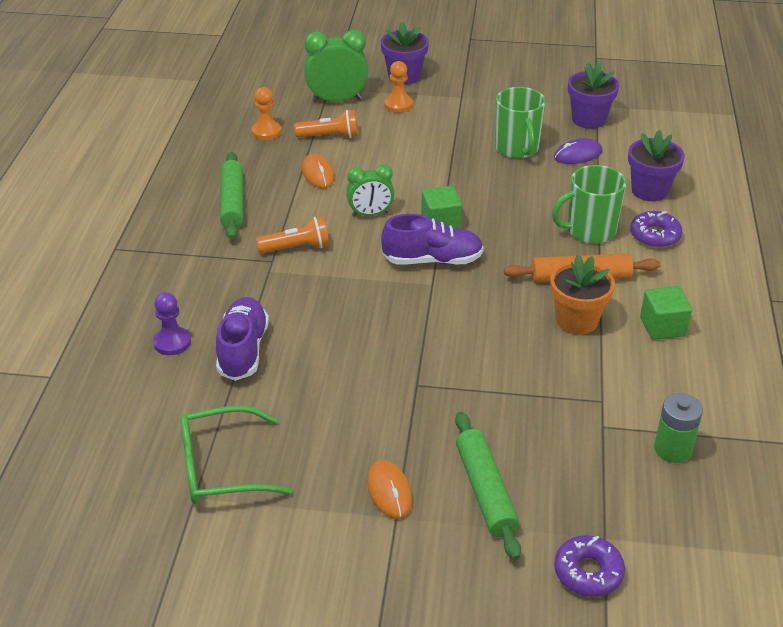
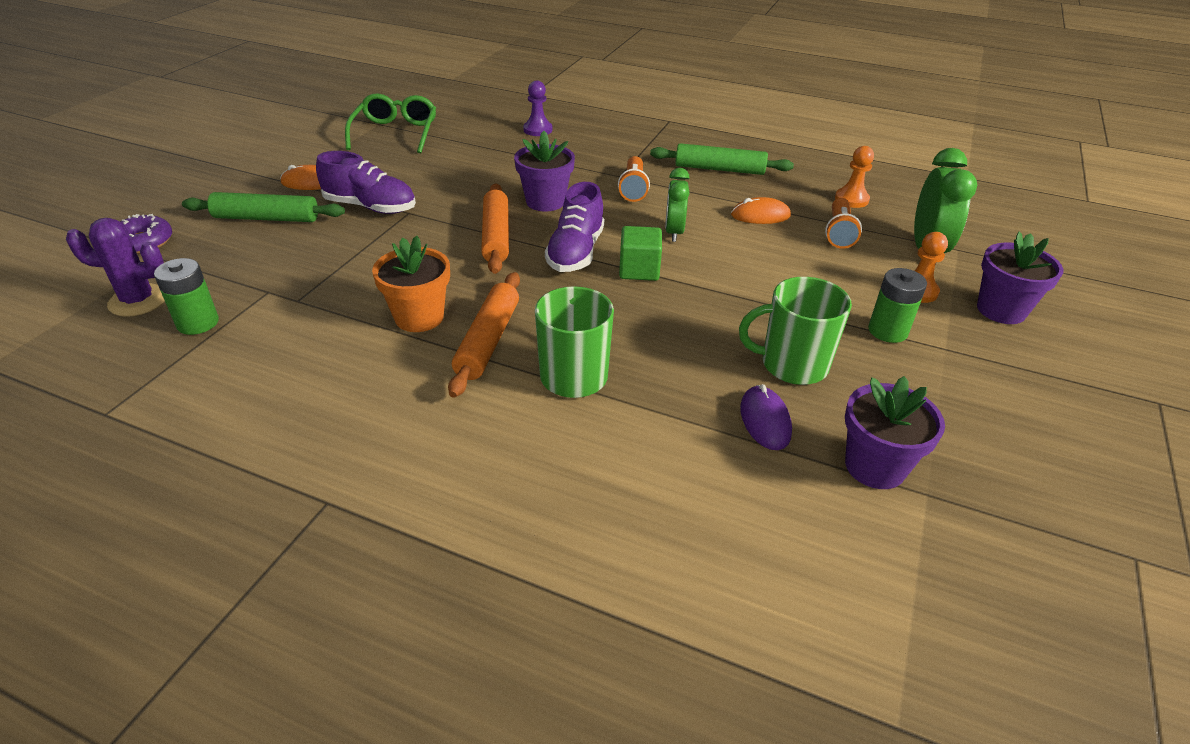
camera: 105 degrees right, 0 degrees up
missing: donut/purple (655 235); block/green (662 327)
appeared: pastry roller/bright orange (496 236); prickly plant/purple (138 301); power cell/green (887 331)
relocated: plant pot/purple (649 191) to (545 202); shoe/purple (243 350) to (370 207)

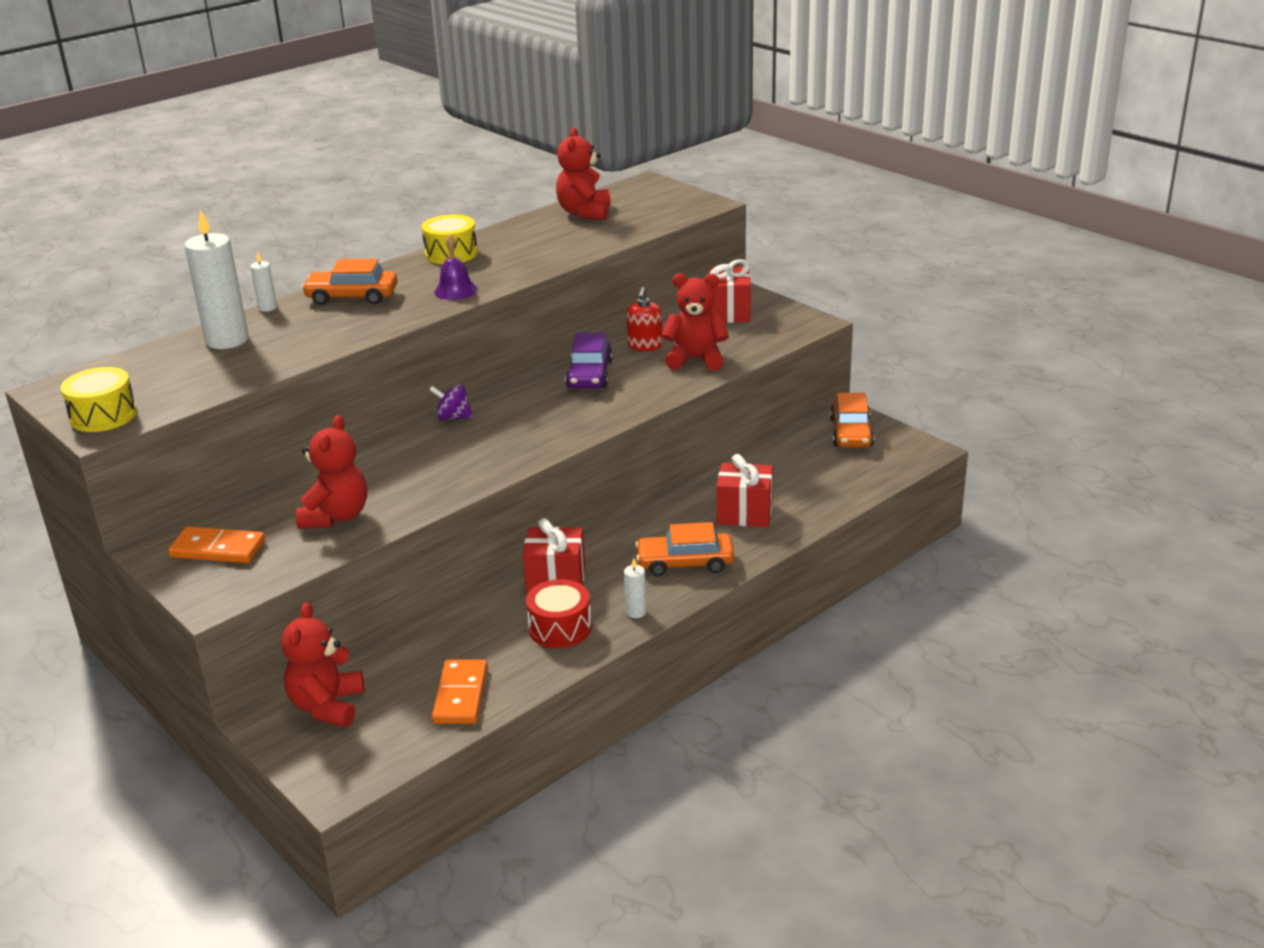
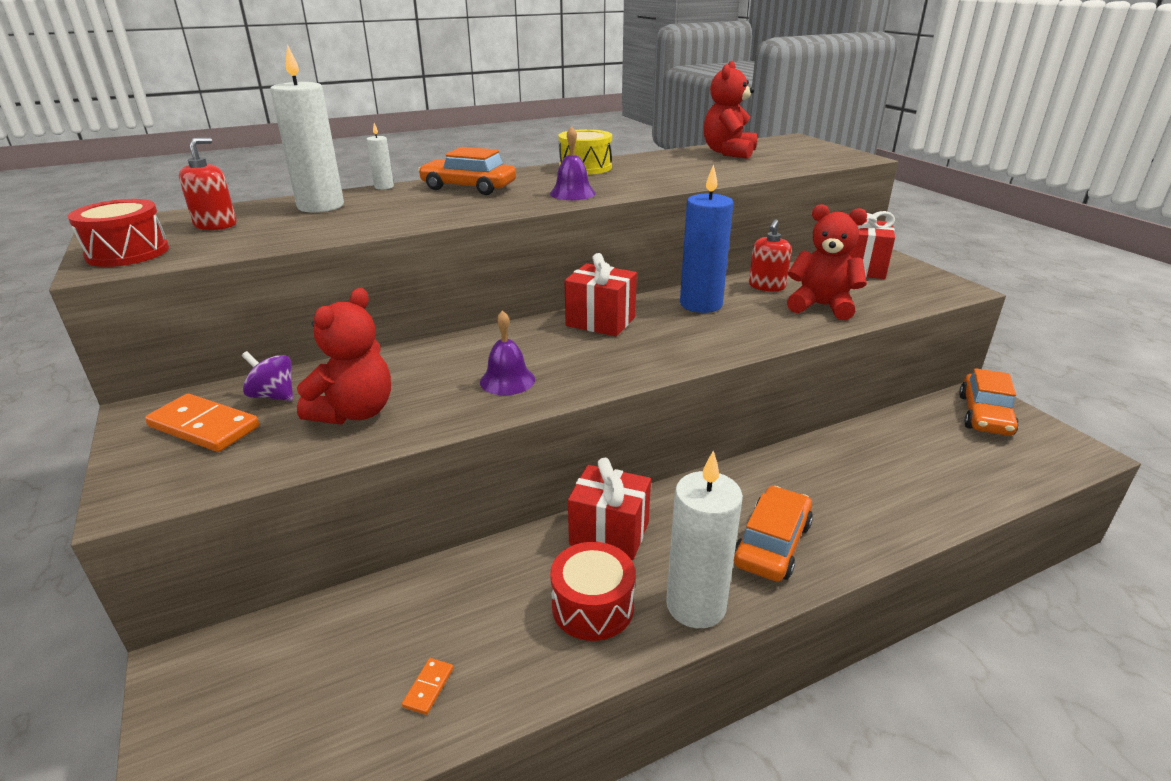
camera: 15 degrees right, 0 degrees up
missing: teddy/scarlet (327 706)
appeared: soap dispenser/scarlet (216 225); bell/purple (507 380)
relocated: toy top/purple (453 417) to (273 396); gift/scarlet (744 513) to (600 321)
exchanged: toy car/purple (589 374) to pillar candle/blue (701 304)
colour: snare drum/bright yellow (103 415) to snare drum/scarlet (128 253)
spun: toy car/bright orange (685 563) = (772 544) 105 degrees clockwise
size: pillar candle/snow-white (636 612) = (696 605) x2.18; domino/bright orange (461 695) = (428 687) x0.46

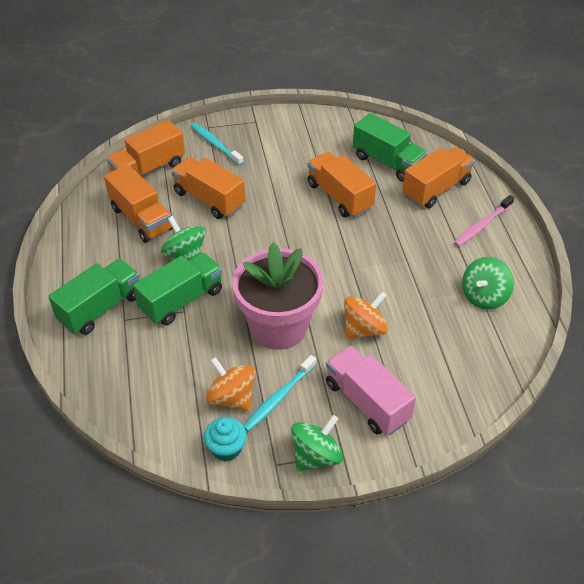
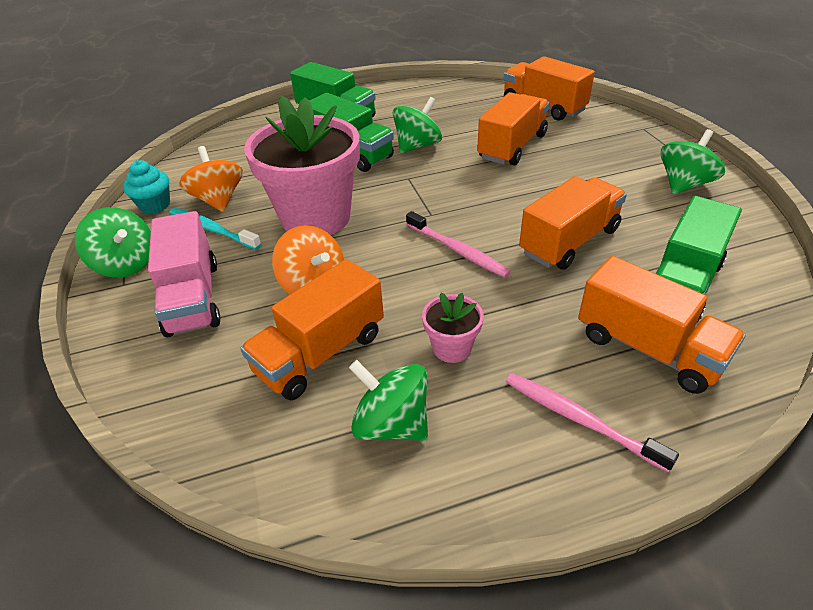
camera: 85 degrees right, 5 degrees down
missing: tooth brush/turquoise (215 144)
appeared: toy top/green (684 184); tooth brush/rose-pink (457 250); plant pot/rose-pink (452 348)
relocated: truck/bright orange (141 218) to (320 353)
spun: truck/rose-pink (367 401) = (193 298) 120 degrees clockwise; toy top/bright orange (232 397) = (218 200) 60 degrees counterclockwise

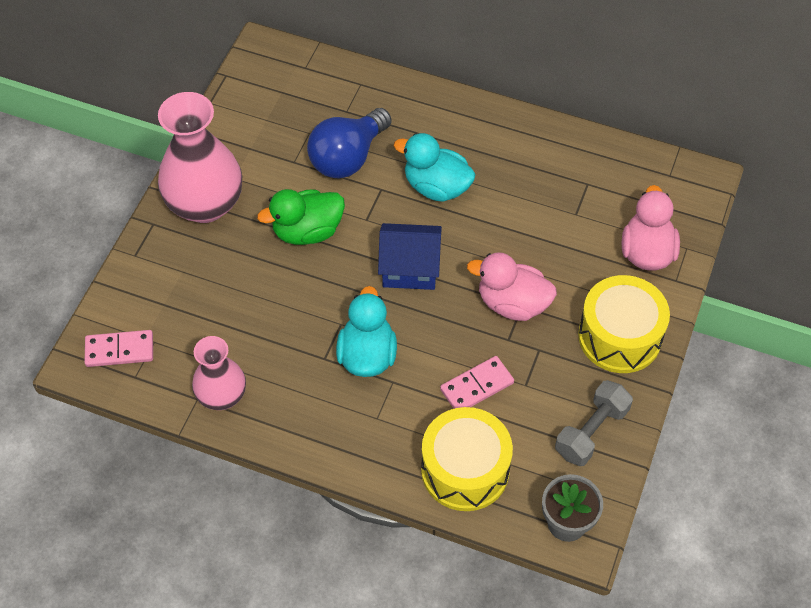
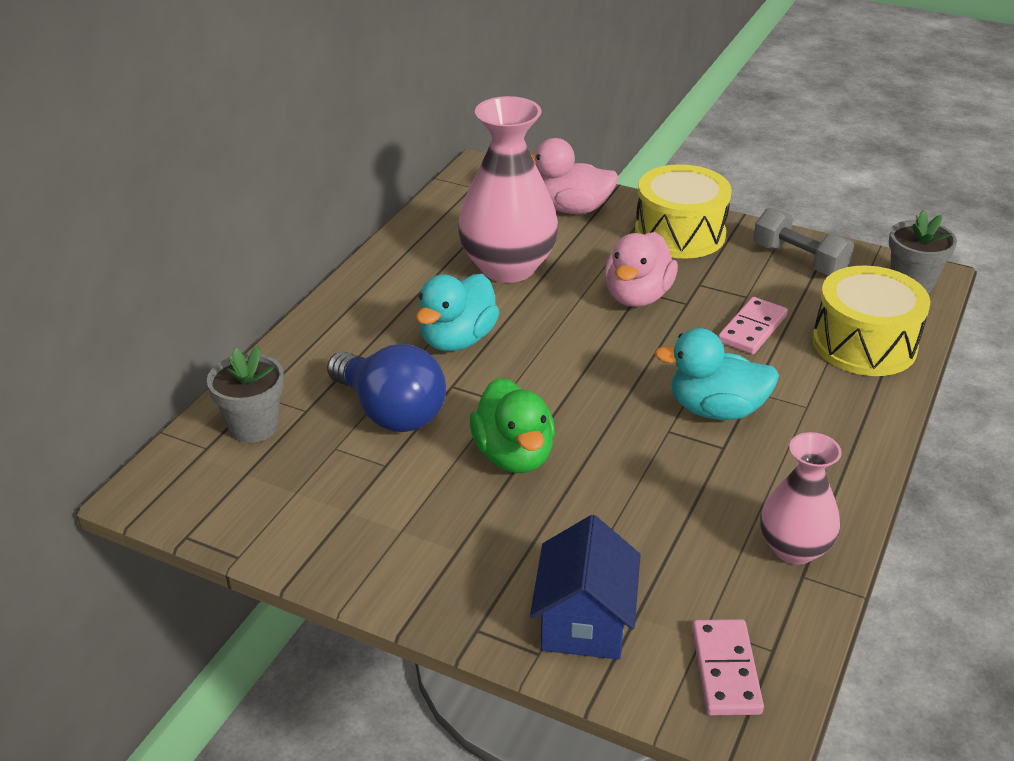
camera: 85 degrees left, 20 degrees down
appeared: plant pot/grey (253 426)
relocated: vase/rose-pink (205 204) to (508 267); toy house/blue (410 268) to (584 622)
spun: domino/rose-pink (476 386) = (752 329) 60 degrees clockwise

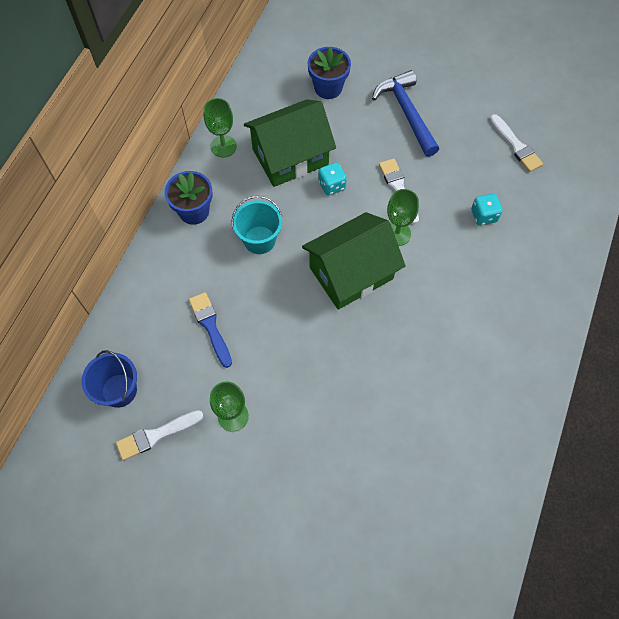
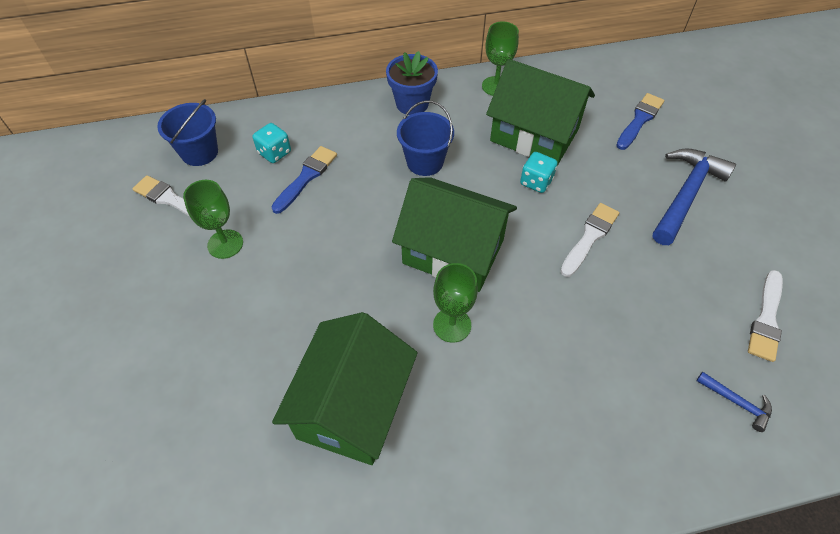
camera: 55 degrees right, 10 degrees down
appeared: toy house/green (352 406); carpenter's hammer/blue (737 402)
relocated: goblet/green (397 233) to (452 325); dice/turquoise (483 216) to (274 153)
exchanged: plant pot/blue (328 88) to paint brush/blue (639 120)
colour: bucket/turquoise (259 240) to bucket/blue (425 162)

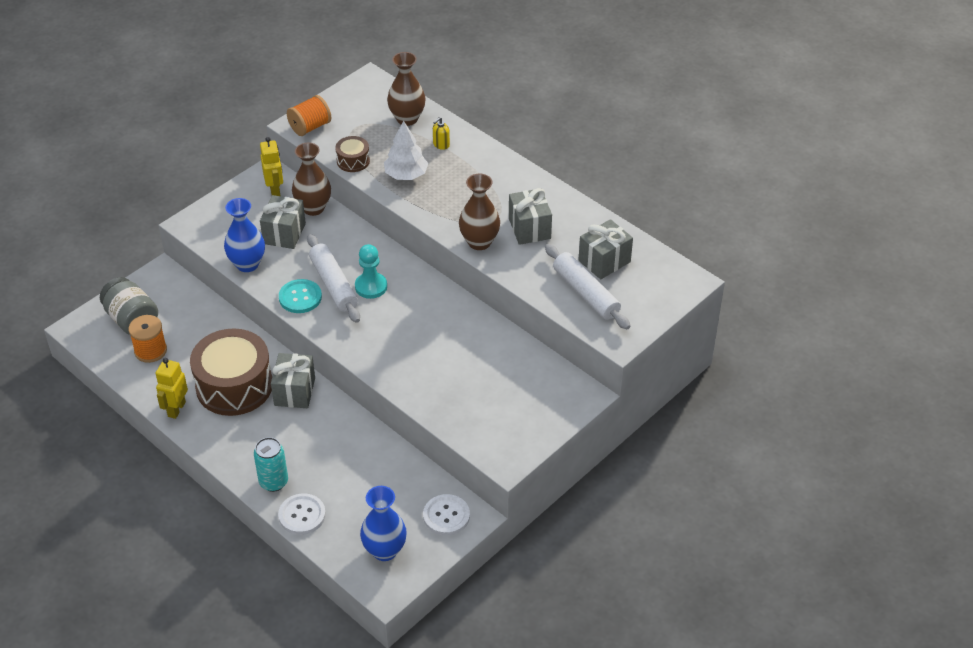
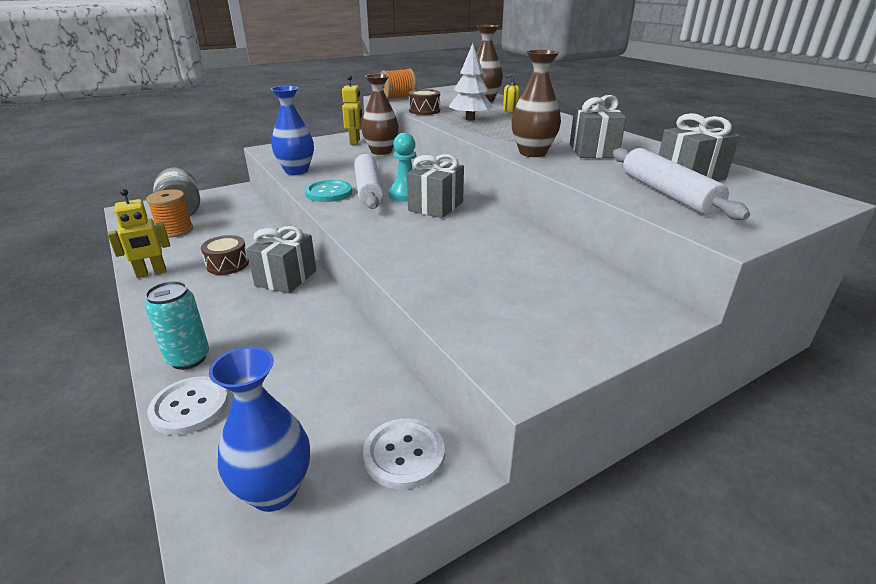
camera: 15 degrees right, 15 degrees down
relocated: gift/grey (284 233) to (436 206)
spun: robot figure/bright yellow (176 409) = (151 273) 150 degrees counterclockwise
size: snare drum/dark brown (234 386) = (227 264) x0.46

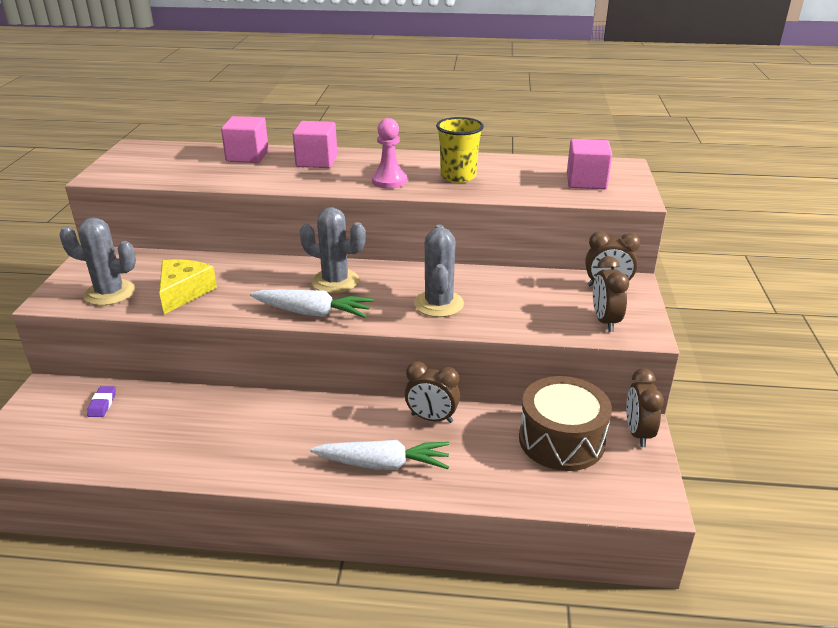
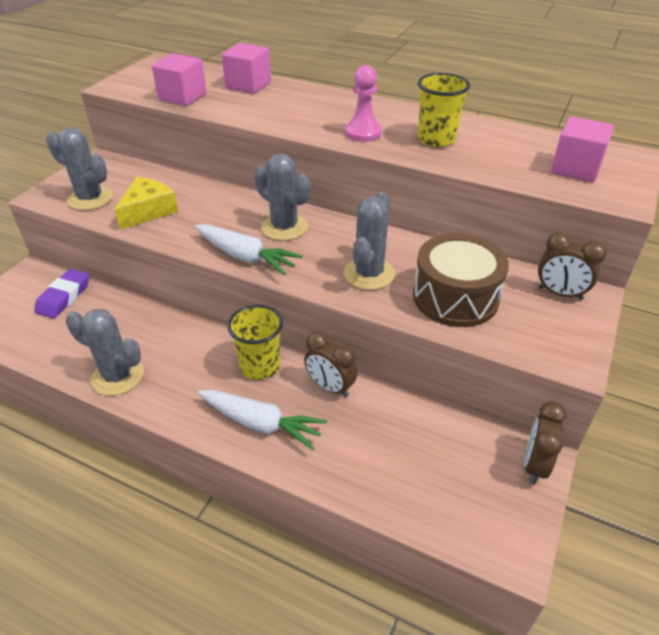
camera: 20 degrees right, 10 degrees up
missing: clock/dark brown (605 321)
appeared: beaker/bright yellow (260 366); prickly plant/grey (117 376)
relocated: block/rose-pink (316 161) to (182 97); snare drum/dark brown (561 440) to (455 297)
size: eraser/purple (102 404) = (64 297) x1.72

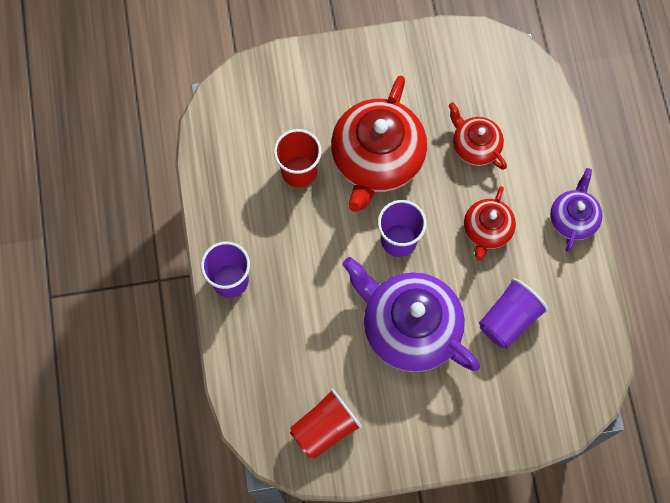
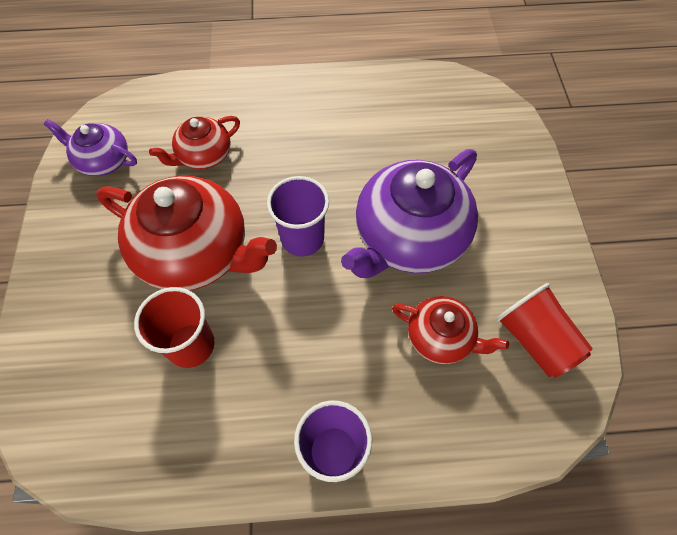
camera: 85 degrees left, 10 degrees down
missing: beaker/purple (509 319)
relocated: tea pot/purple (573 218) to (103 161); tea pot/scarlet (487 230) to (440 337)

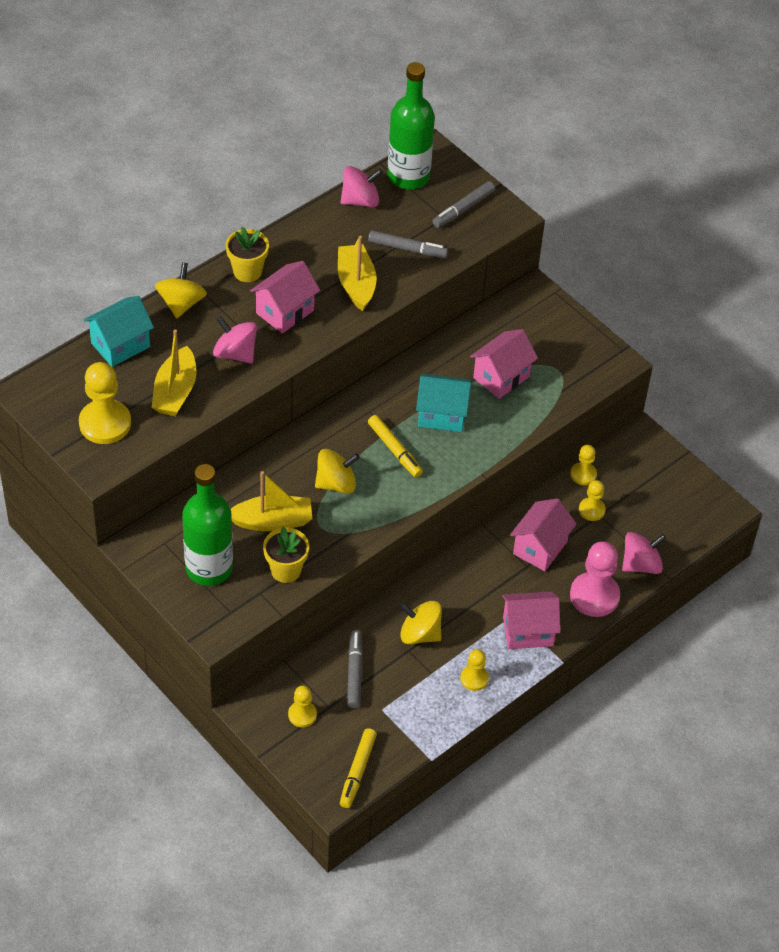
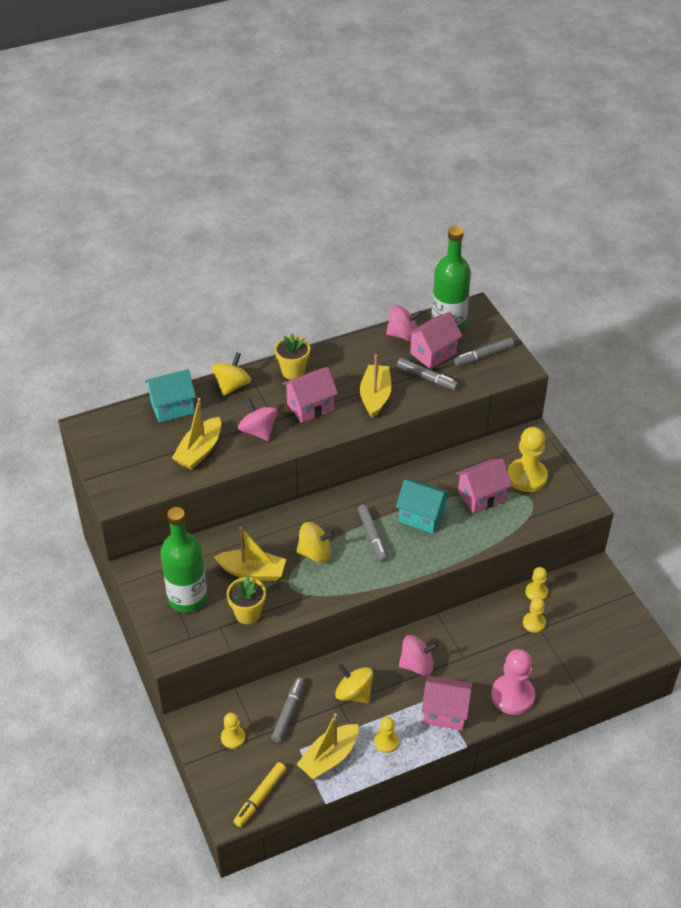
camera: 20 degrees right, 5 degrees down
appeared: toy boat/bright yellow (329 758)
relocated: game pawn/bright yellow (105 423) to (527 476); toy house/rose-pink (540 548) to (433 353); toy top/rose-pink (641 564) to (417 665)
colour: marker pen/bright yellow (394 450) to marker pen/grey (372 536)

